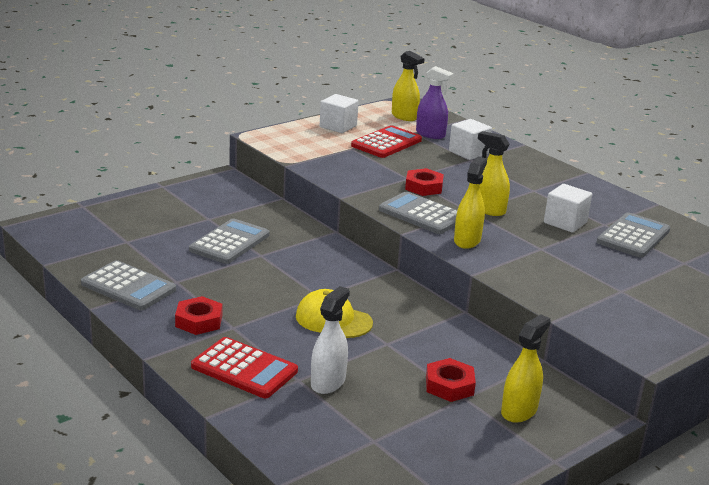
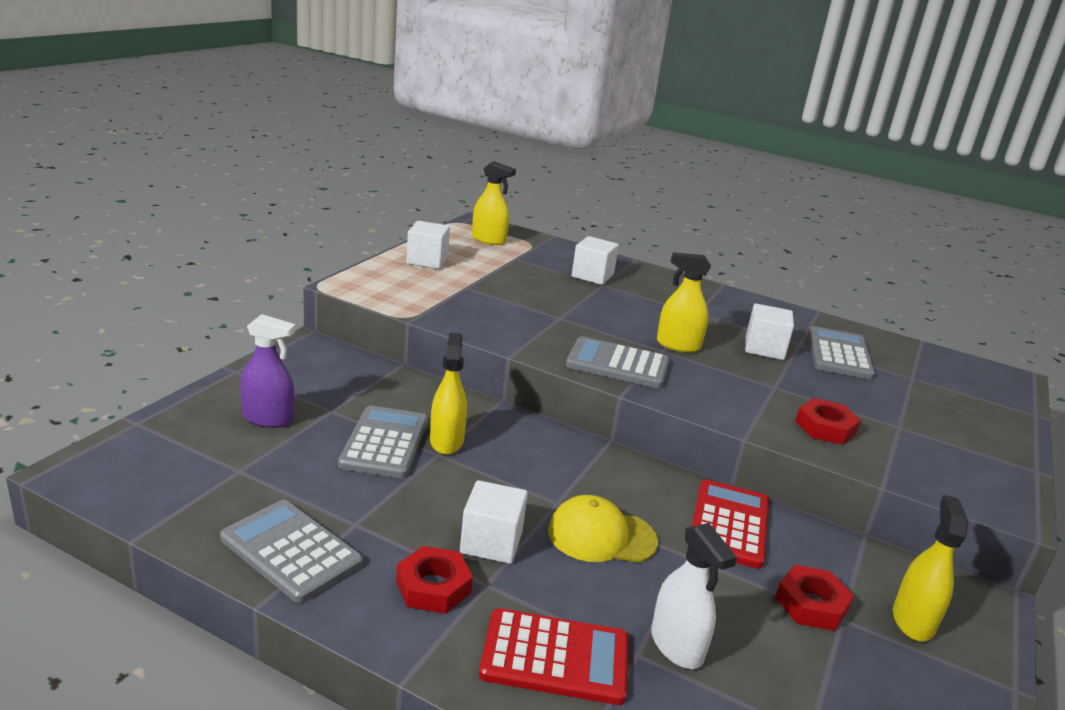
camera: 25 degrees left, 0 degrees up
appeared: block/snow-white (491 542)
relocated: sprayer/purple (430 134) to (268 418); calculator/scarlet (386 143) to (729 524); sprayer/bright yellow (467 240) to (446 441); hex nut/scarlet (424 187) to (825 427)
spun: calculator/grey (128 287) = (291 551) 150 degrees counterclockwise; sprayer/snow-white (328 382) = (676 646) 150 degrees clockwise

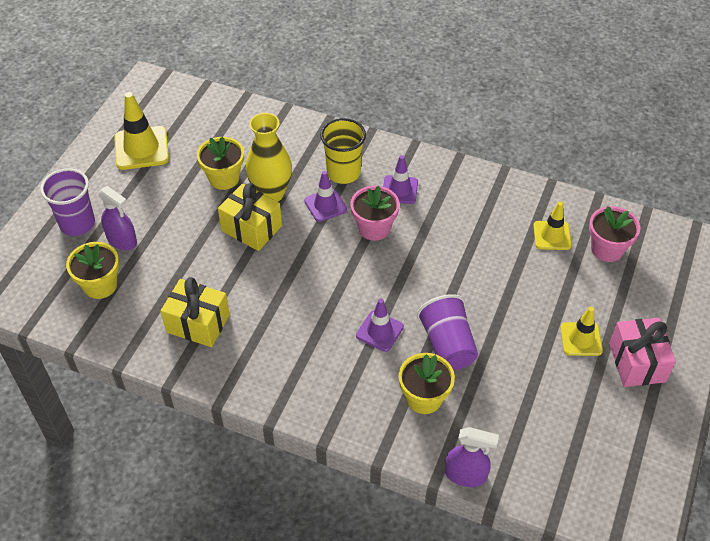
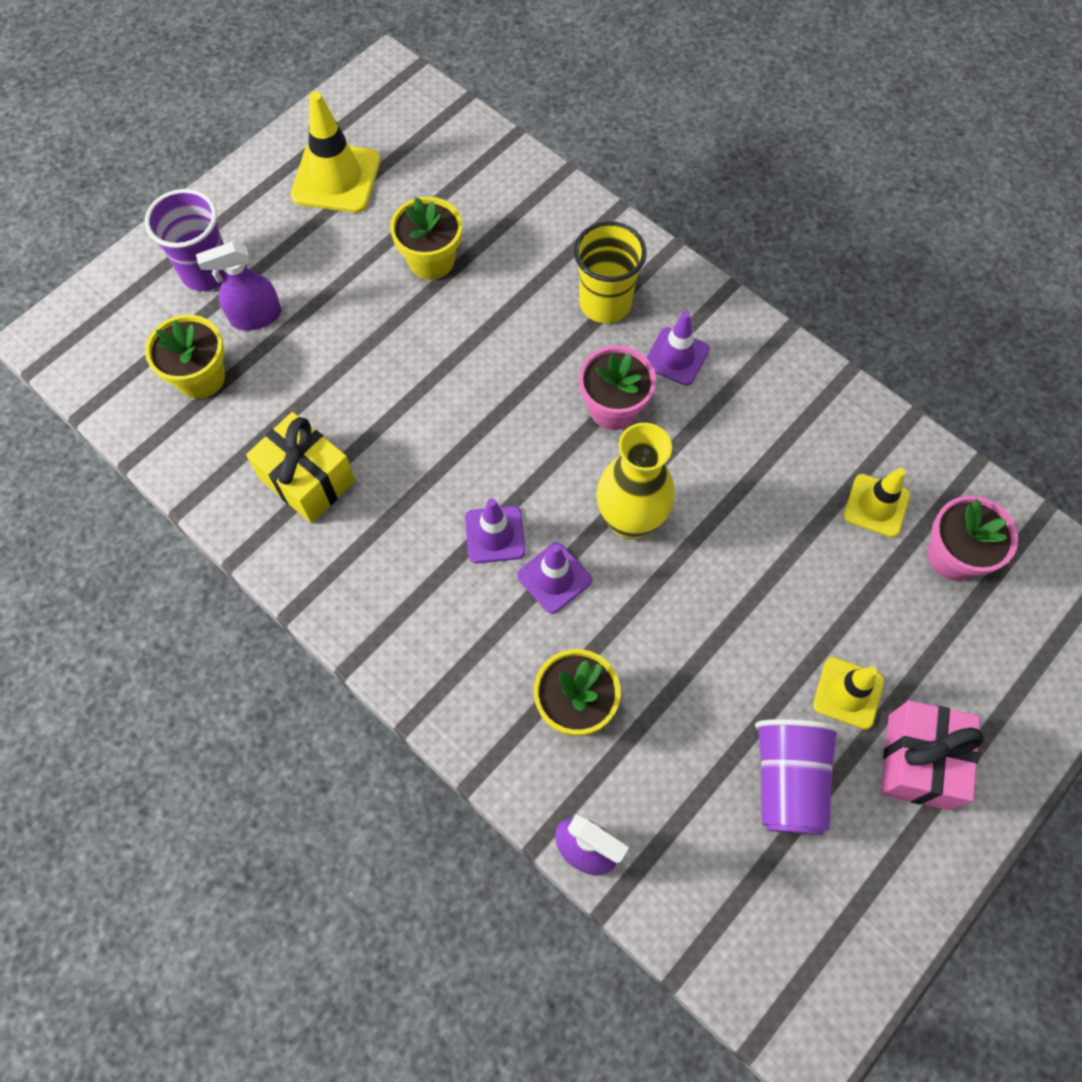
camera: 20 degrees right, 15 degrees up
missing: gift/bright yellow (251 228)
relocated: vase/bright yellow (271 193) to (630 520); traffic cone/purple (325 205) to (495 535); beaker/purple (447 345) to (788 781)
spun: sprayer/purple (122 240) = (255 317) 105 degrees clockwise

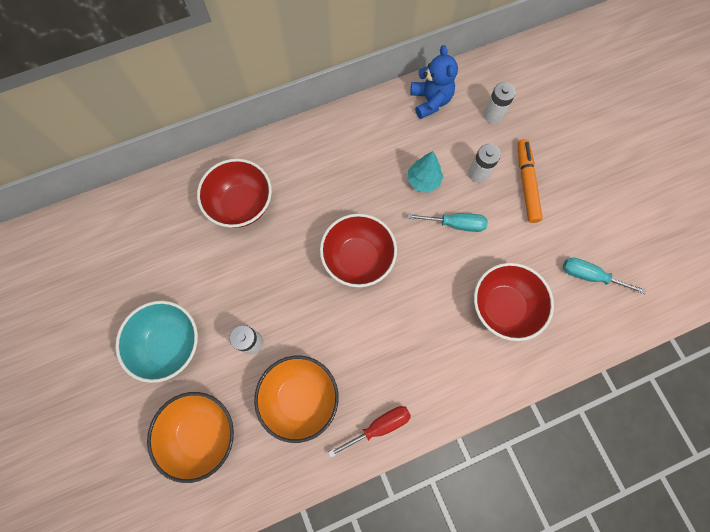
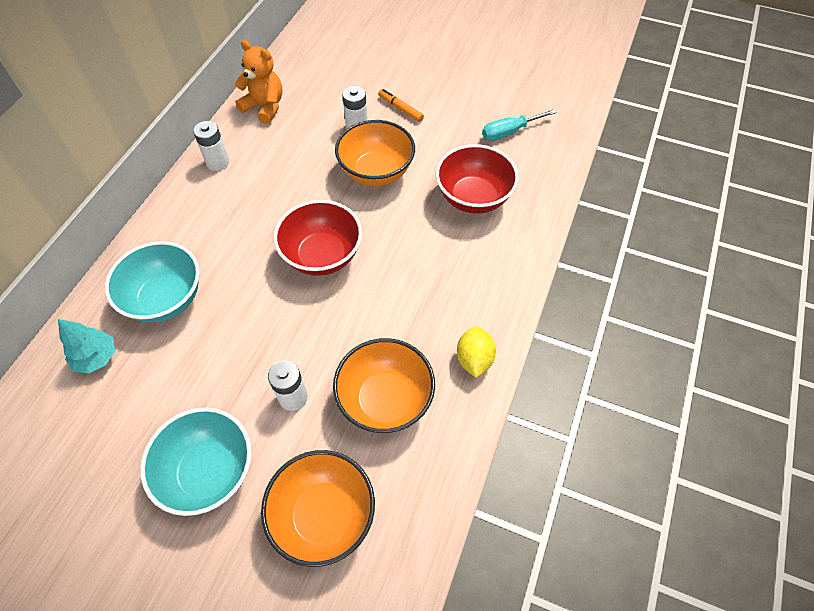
camera: 45 degrees left, 15 degrees down
relocated: power cell/snow-white (493 115) to (218 162); fir tree/turquoise (423 180) to (96 357)
exchanged: hand screwdriver/turquoise (455 224) to deep dish/bright orange (376 172); hand screwdriver/scarlet (379 426) to toy lemon/bright yellow (474 359)
colour: teddy/blue (430 101) to teddy/bright orange (265 107); deep dish/scarlet (241 205) to deep dish/turquoise (166 299)
size: marker pen/bright orange (526 184) = (400 109) x0.63

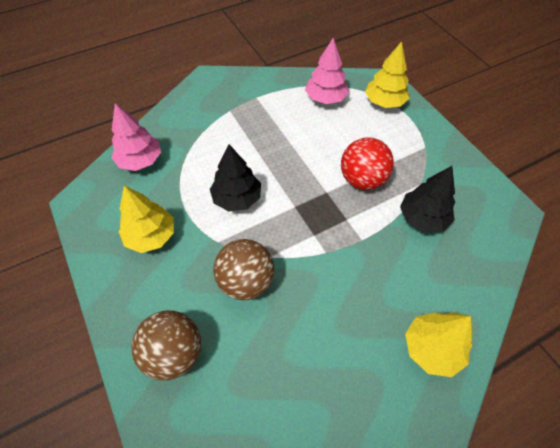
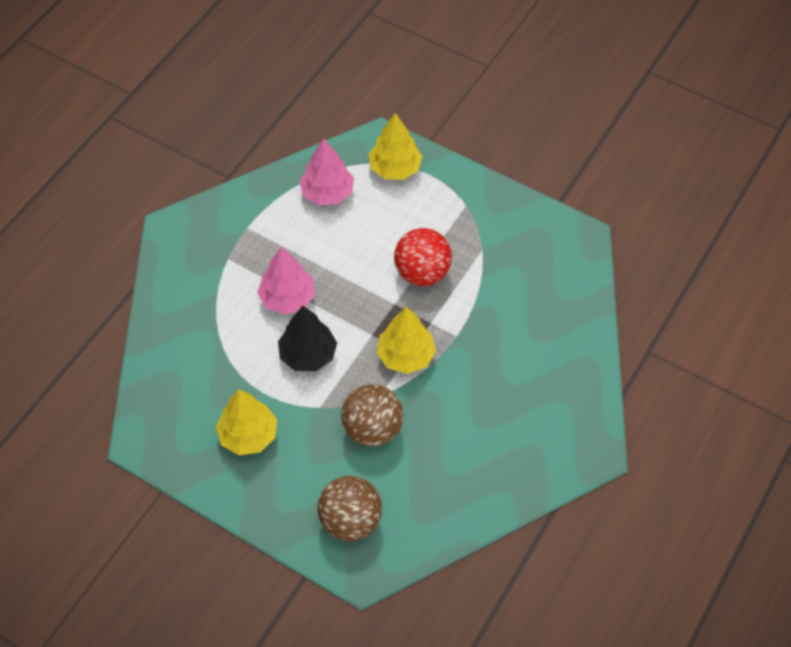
camera: 30 degrees left, 0 degrees up
missing: fir tree/ebony (422 218)
relocated: fir tree/rose-pink (140 160) to (287 298); fir tree/bright yellow (432 348) to (405 356)

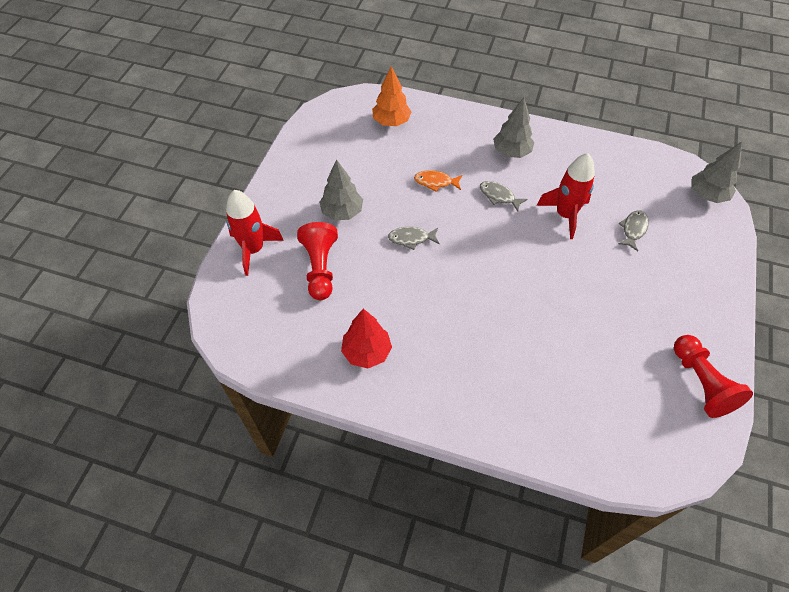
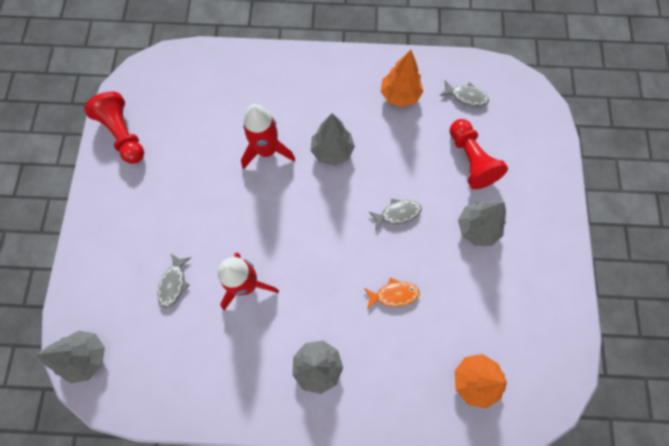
camera: 165 degrees right, 15 degrees up
appeared: fir tree/grey (332 151)
relocated: fish/grey (499 196) to (466 97); spaceship/scarlet (253 249) to (267 150)
colour: fir tree/scarlet (367 352) to fir tree/bright orange (399 95)

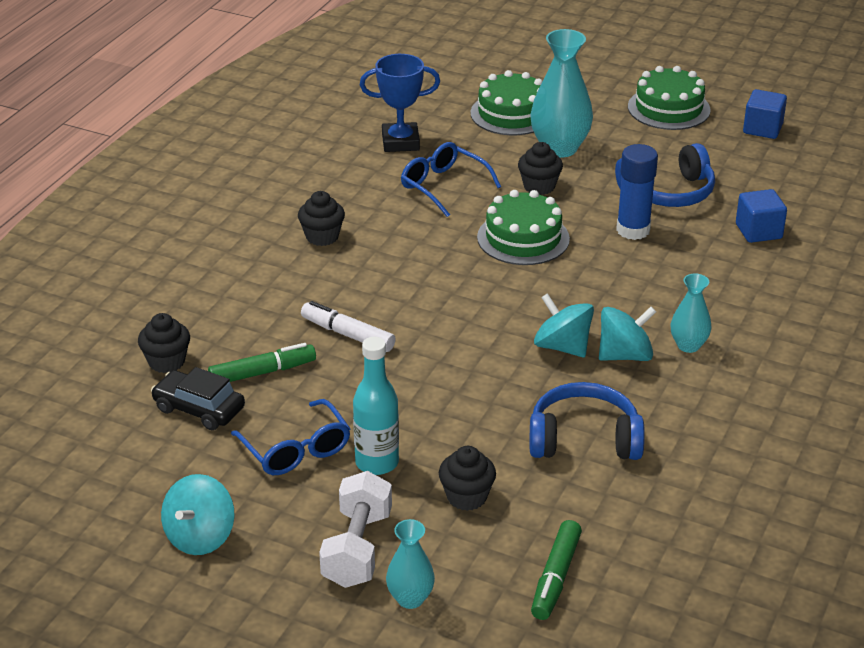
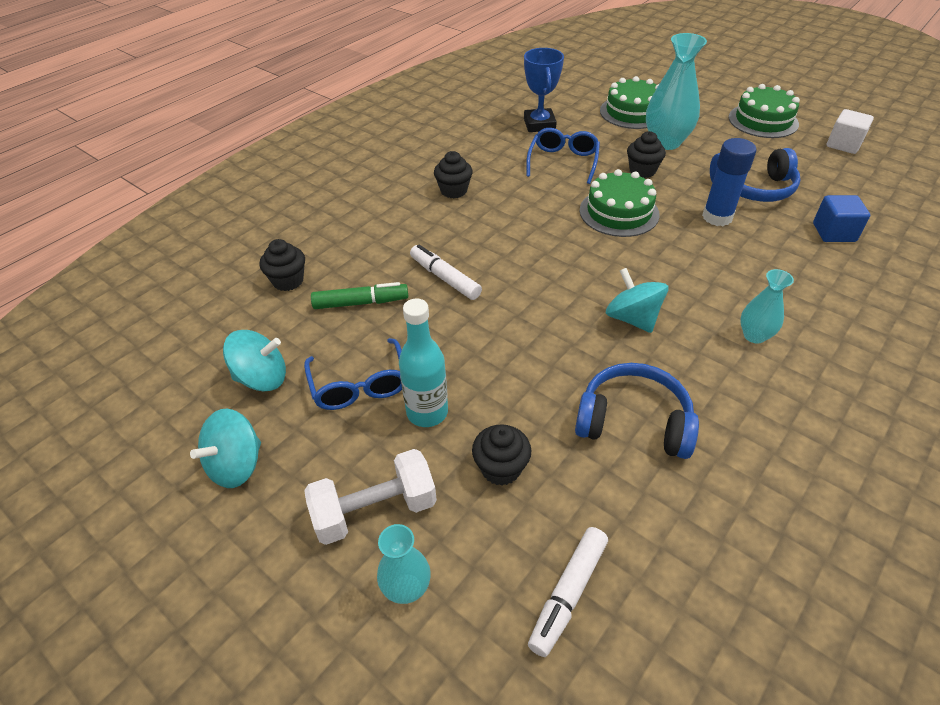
camera: 15 degrees right, 10 degrees up
missing: toy car/ebony (199 409)
relocated: toy top/turquoise (625 355) to (262 378)
colour: block/blue (762 129) to block/snow-white (843 144); marker pen/green (555 577) to marker pen/snow-white (568 594)
spun: award cup/blue (400 142) = (539 124) 75 degrees clockwise; spectacles/blue (443 186) = (563 161) 45 degrees clockwise; hand weight/snow-white (357 549) = (375 510) 45 degrees clockwise

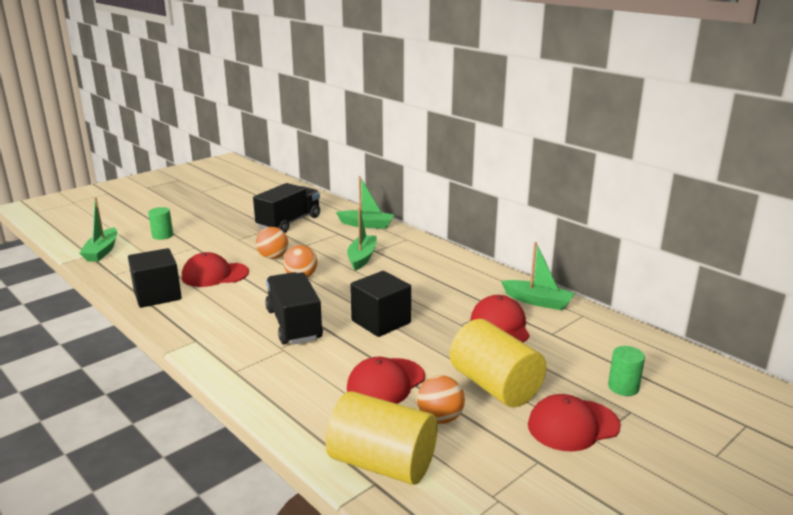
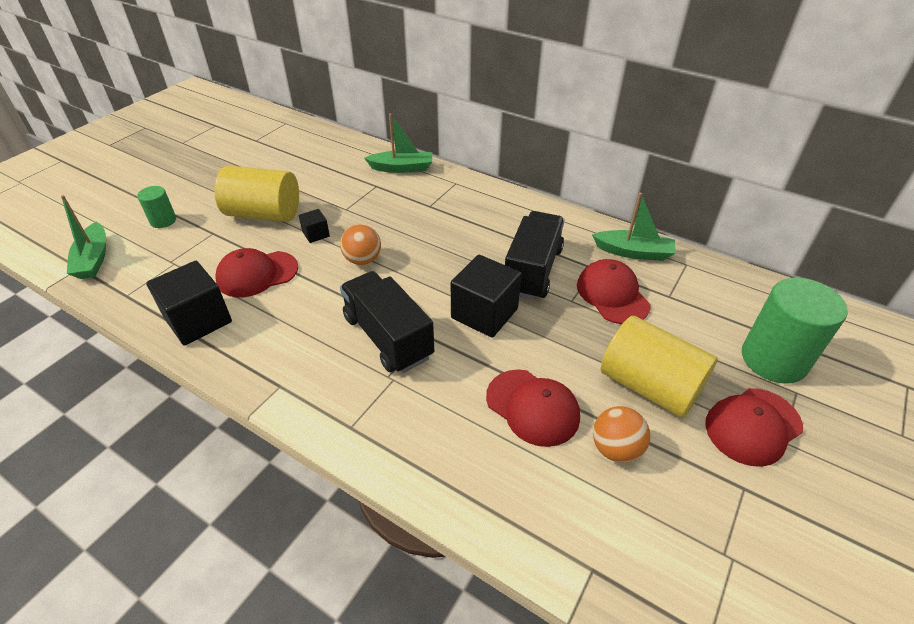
camera: 15 degrees left, 20 degrees up
missing: toy boat/green (362 257)
relocated: truck/ebony (289 222) to (532 270); cylinder/bright yellow (382 463) to (264 214)
exchanged: ball/bright orange (273 257) to block/ebony (316 234)
spun: peaked cap/scarlet (386 383) = (532 407) 75 degrees counterclockwise
size: cylinder/green (623 387) = (773 359) x1.96

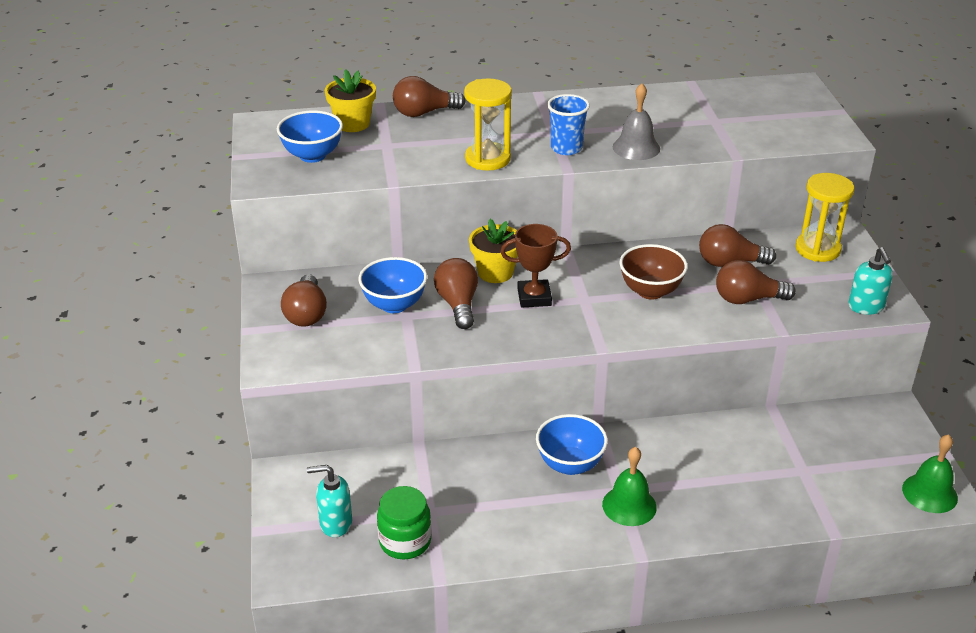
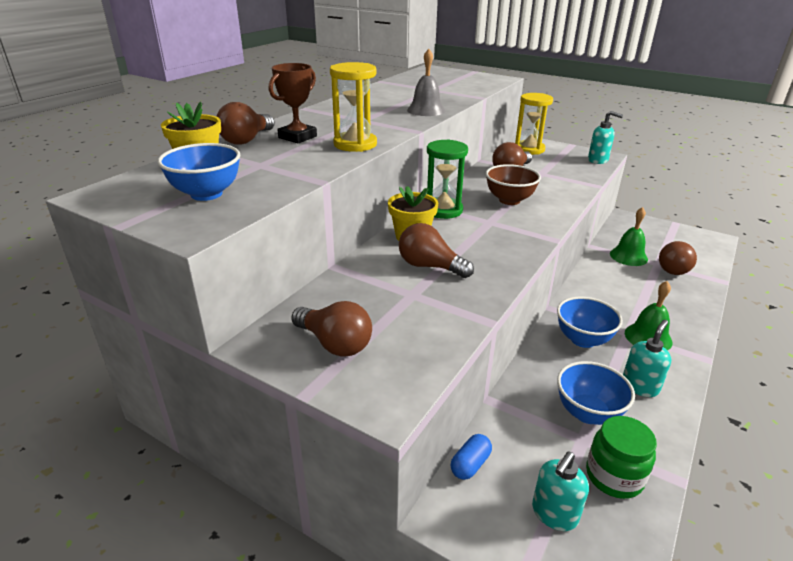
camera: 50 degrees left, 5 degrees down
missing: beaker/blue (566 148)
appeared: sand timer/green (443 210); soap dispenser/turquoise (640 386); pill shape/blue (470 464)
relocated: award cup/dark brown (534 297) to (297 137); deep dish/blue (394 305) to (587 413); lightbulb/dark brown (747 299) to (675 268); bell/green (929 493) to (628 256)

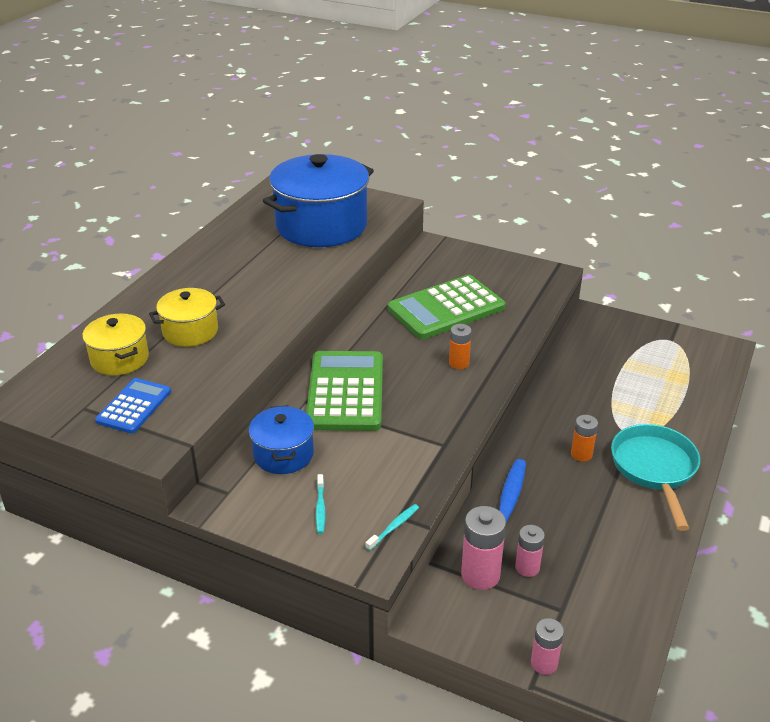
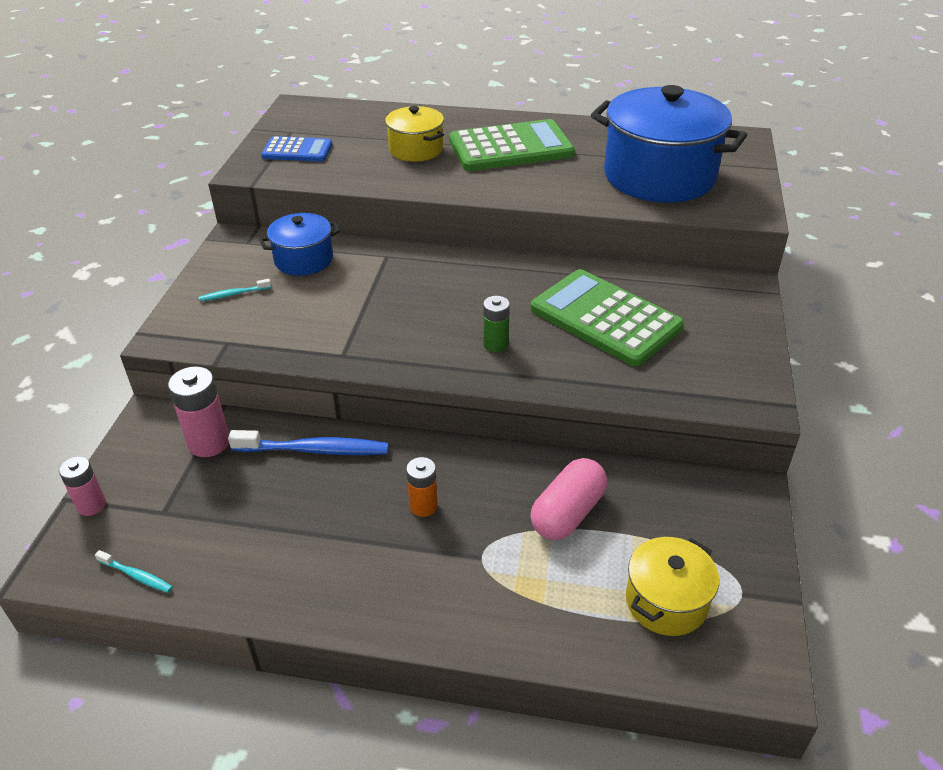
camera: 75 degrees right, 5 degrees up
missing: pan/turquoise (654 469); power cell/rose-pink (527 567)
appeared: pill shape/rose-pink (567 513)
relocated: stockpot/bright yellow (120 359) to (666 601); calculator/green (345 392) to (510 147); tooth brush/turquoise (393 527) to (136 575)
colour: power cell/bright orange (459 363) to power cell/green (495 344)

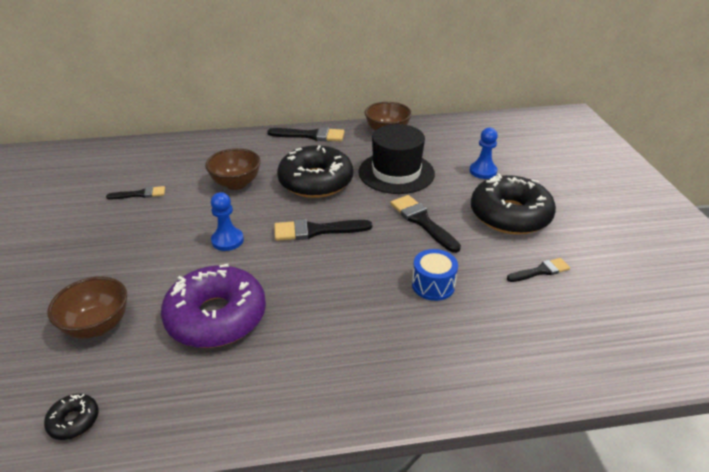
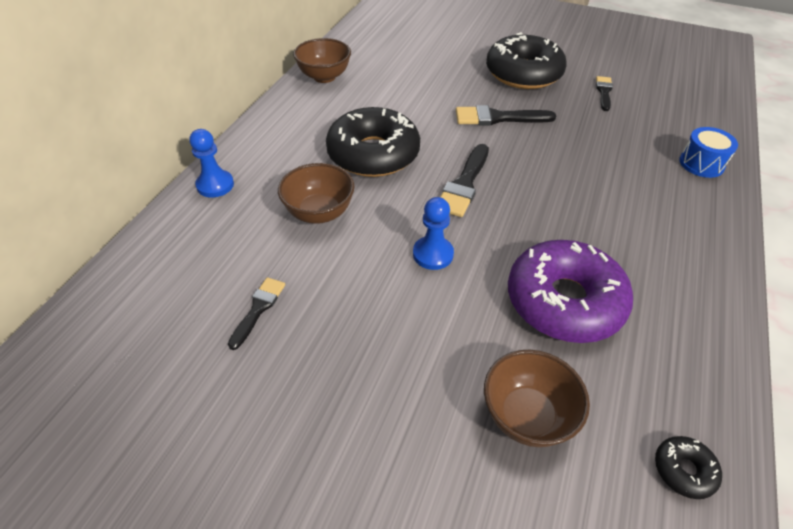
camera: 60 degrees left, 10 degrees up
missing: top hat/ebony (396 172); paint brush/ebony (310 135)
relocated: game pawn/blue (483 171) to (215 185); snare drum/blue (433 285) to (701 164)

